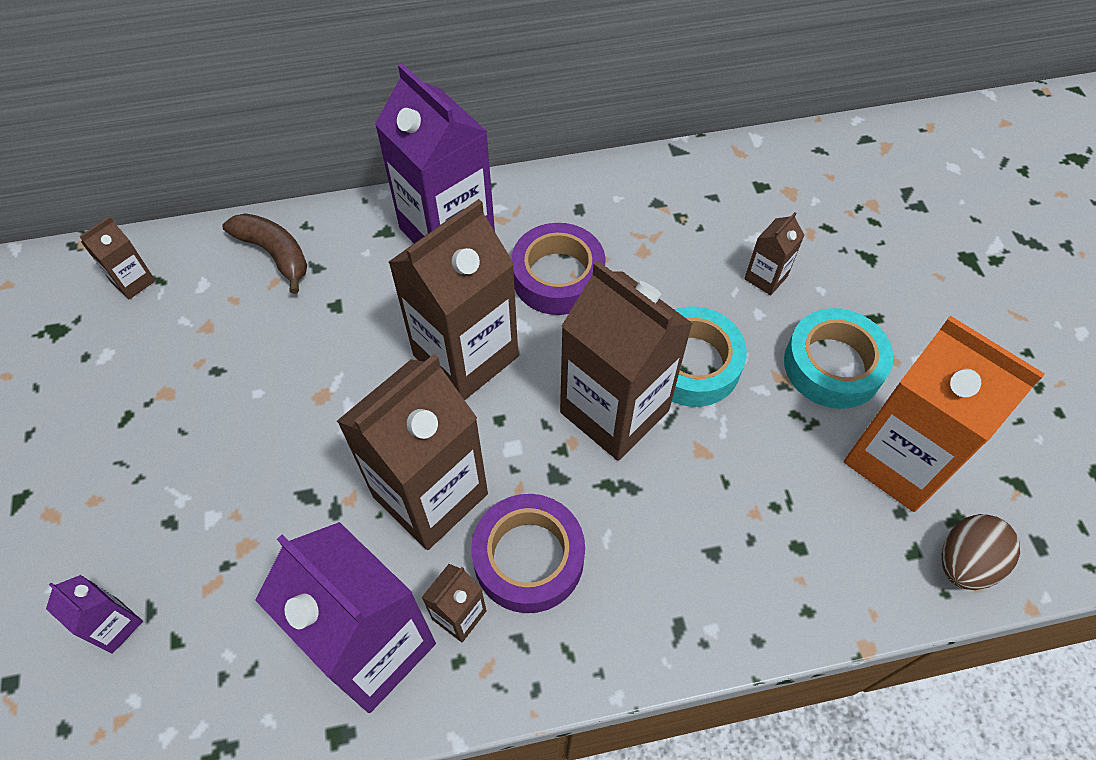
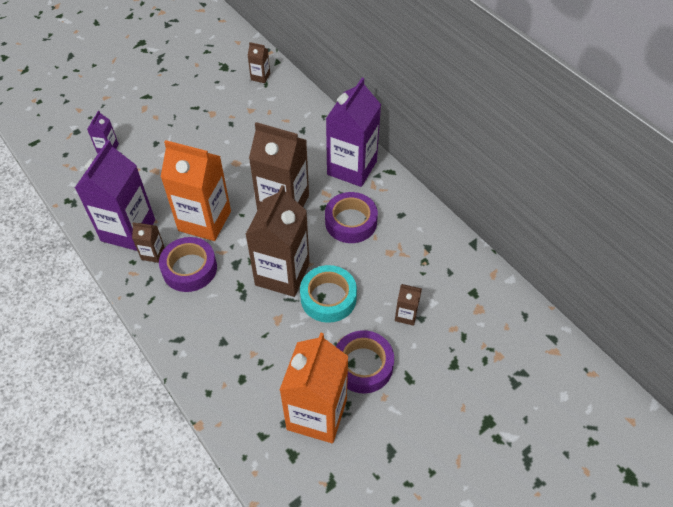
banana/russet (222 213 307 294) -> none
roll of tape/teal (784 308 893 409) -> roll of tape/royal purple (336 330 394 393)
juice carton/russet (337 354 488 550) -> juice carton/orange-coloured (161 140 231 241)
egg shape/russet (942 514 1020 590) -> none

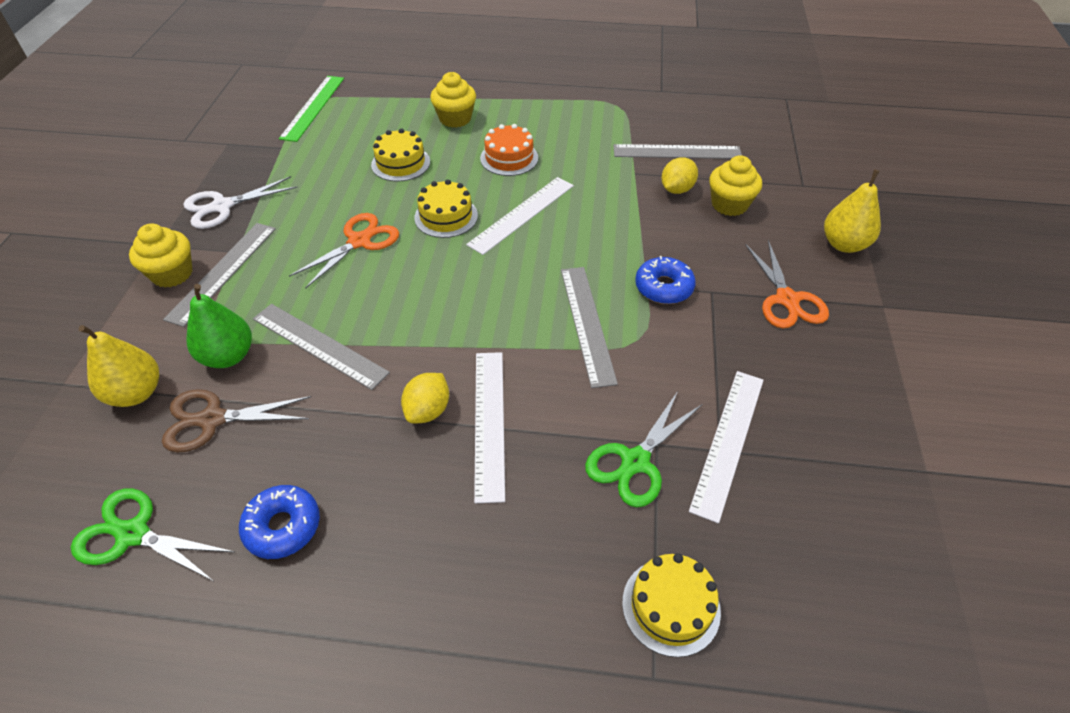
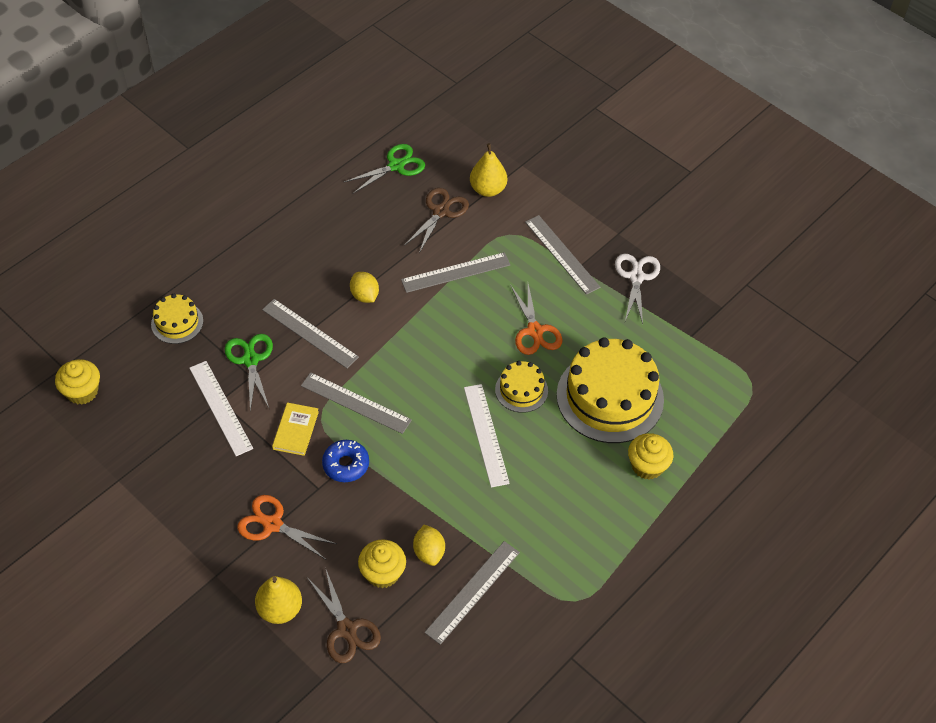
ruler/leaf-green (279 76 344 142) -> none
gateau/orange-coloured (480 124 538 176) -> none
gateau/yellow (371 128 430 182) -> gateau/yellow (557 337 664 443), x2.02
fairy cake/yellow (129 223 193 287) -> fairy cake/yellow (55 359 100 405), relocated
pear fruit/leaf-green (186 284 252 368) -> none
ruler/white (474 352 505 503) -> none
doughnut/blue (239 485 320 559) -> none
none -> ruler/gray (262 299 359 368)
none -> book/yellow (272 402 319 456)
none -> shears/russet (307 570 381 663)

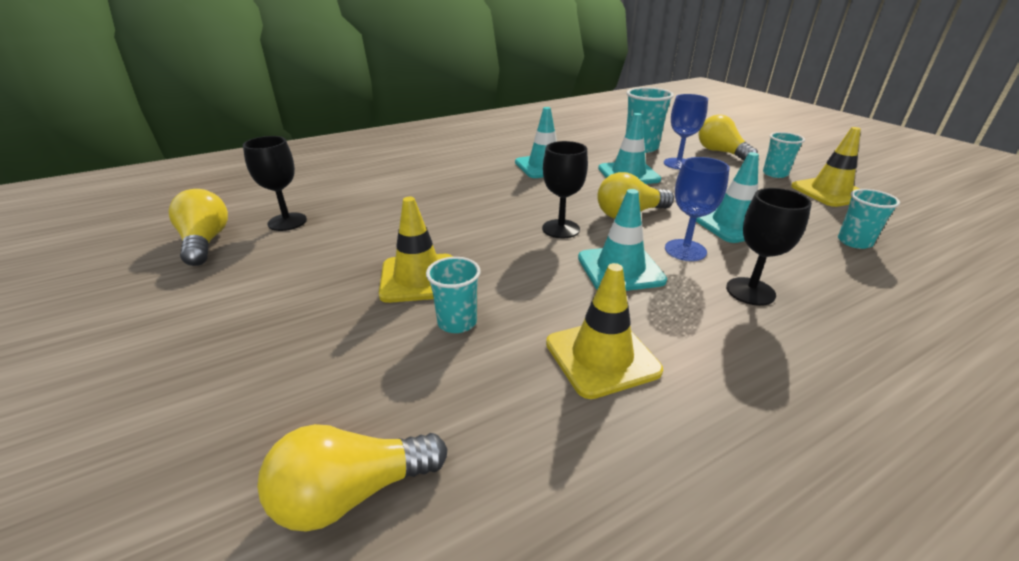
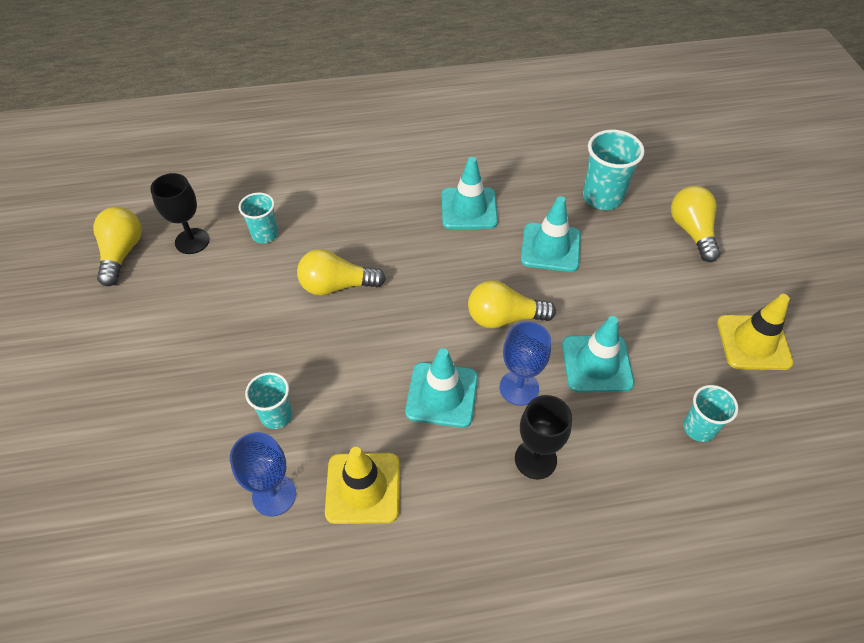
wine glass/blue (664 94 708 169) -> wine glass/blue (230 432 296 516), relocated
tumbler/teal (763 132 805 178) -> tumbler/teal (239 193 278 243), relocated
wine glass/jet-black (542 141 588 238) -> none
safety cone/yellow (379 197 453 303) -> none
lightbulb/yellow (257 424 448 532) -> lightbulb/yellow (297 249 386 296), relocated

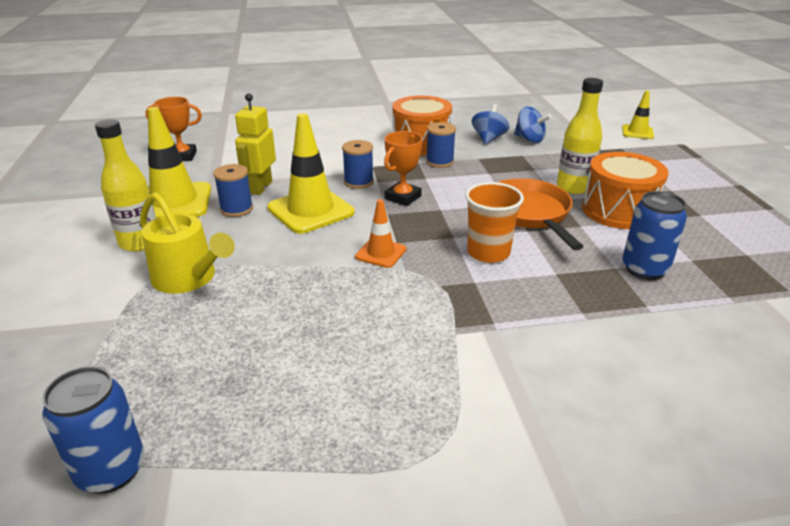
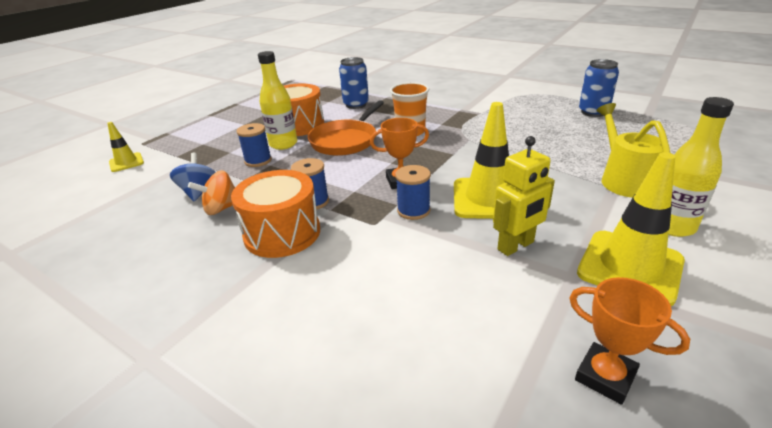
toy top/blue (472 104 509 144) -> toy top/orange-coloured (188 170 235 215)
reel of thread/blue (213 164 253 217) -> reel of thread/blue (237 123 272 167), relocated
safety cone/orange-coloured (355 199 406 268) -> none
soda can/blue (42 366 144 494) -> soda can/blue (579 59 619 117), relocated

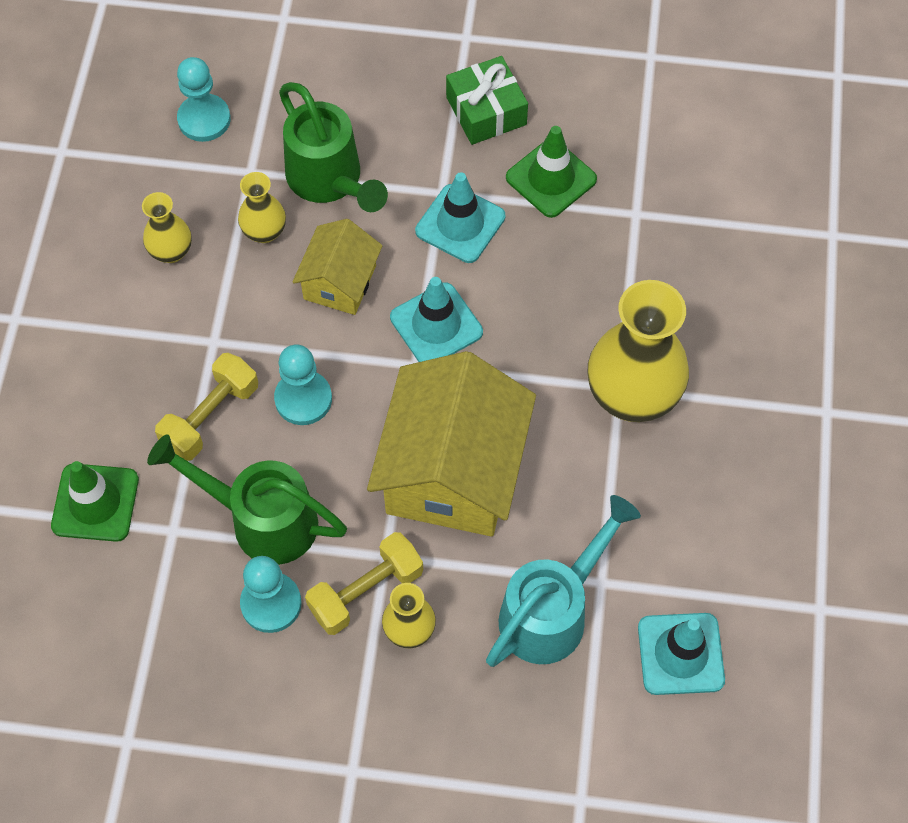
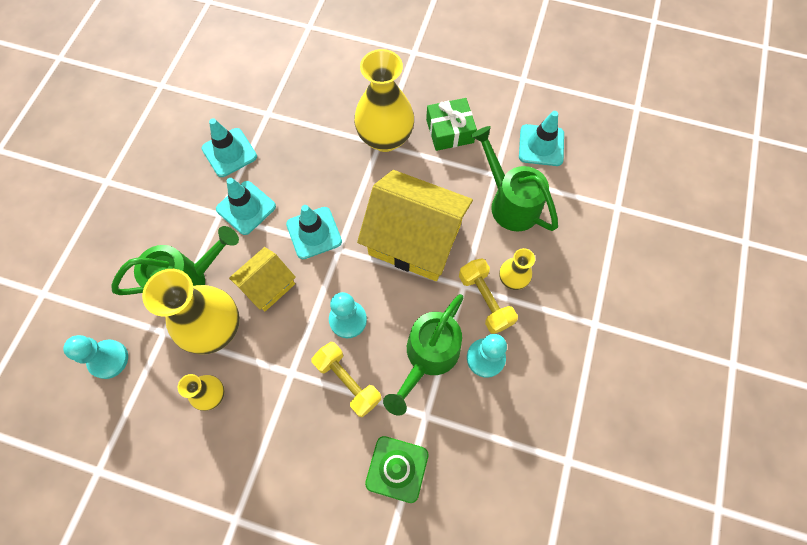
gift/leaf-green (446 56 528 145) -> gift/leaf-green (426 98 477 151), relocated
safety cone/leaf-green (506 126 597 218) -> safety cone/teal (201 118 257 177)
flower vase/yellow (238 172 286 243) -> flower vase/yellow (142 269 240 354), x1.99
toy house/yellow (293 219 383 315) -> toy house/yellow (229 247 296 312), 75 degrees counterclockwise
sprinkling can/teal (486 495 641 667) -> sprinkling can/leaf-green (471 126 558 232)

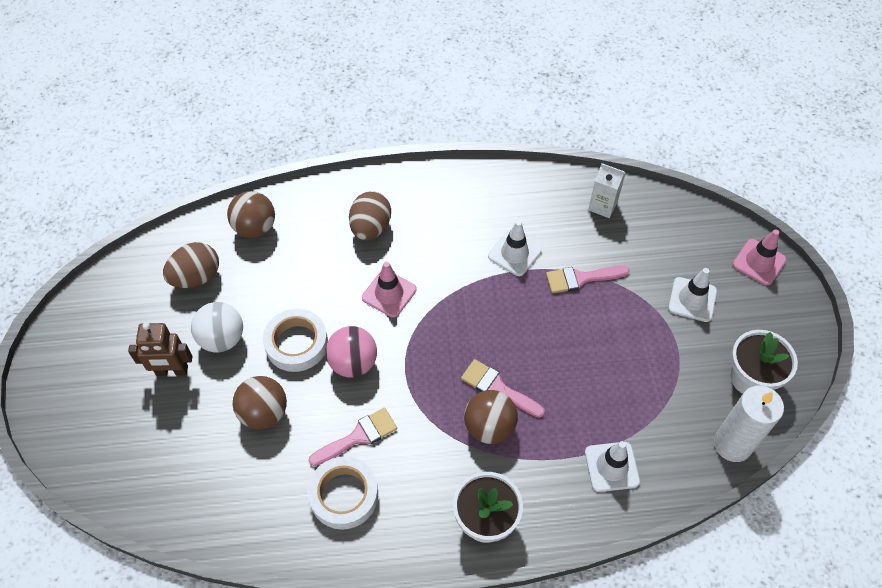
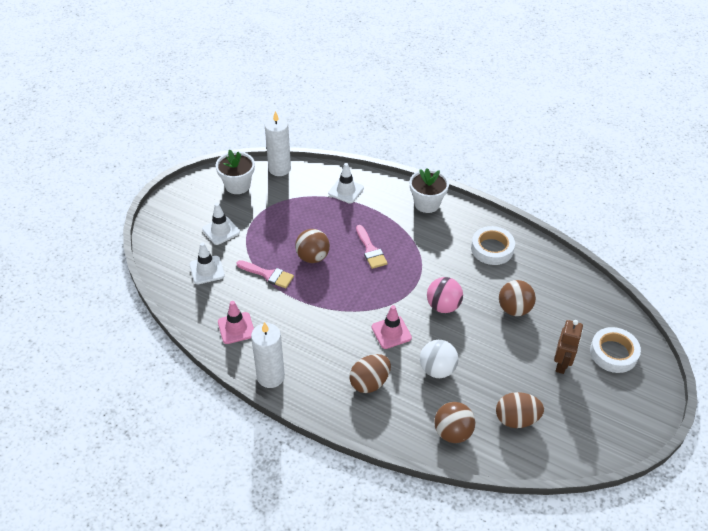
juice carton/white (588 163 626 218) -> none
safety cone/white (488 220 542 276) -> safety cone/white (190 242 225 284), relocated
safety cone/pink (733 229 786 285) -> safety cone/pink (218 301 254 344), relocated
play ball/white (191 302 243 352) -> play ball/white (420 340 458 378), relocated
roll of tape/white (263 309 328 372) -> roll of tape/white (590 327 641 373), relocated
robot figure/russet (128 322 193 376) -> robot figure/russet (554 320 583 374), 75 degrees clockwise
play ball/russet (464 390 518 444) -> play ball/russet (295 229 330 263), relocated
paintbrush/pink (308 408 397 466) -> none
none -> wax candle/white (251 322 285 388)

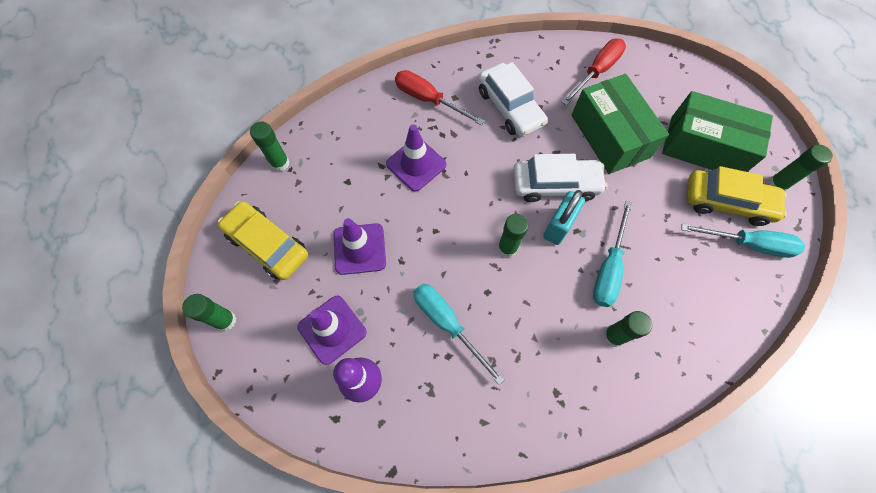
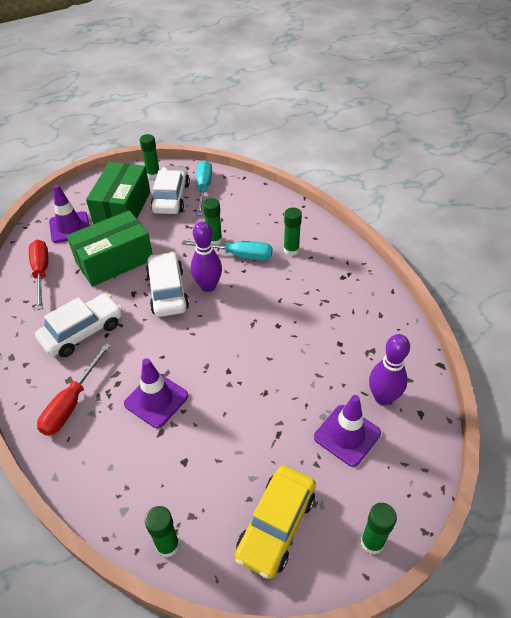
screwdriver/red (562 39 626 106) -> screwdriver/red (29 240 48 310), 45 degrees clockwise
car/yellow (687 166 787 226) -> car/white (151 166 190 214)
padlock/teal (543 190 585 245) -> skittle/royal purple (191 221 222 292)
glue stick/leaf-green (498 214 529 258) -> glue stick/leaf-green (203 198 222 245), relocated
safety cone/royal purple (334 218 386 275) -> safety cone/royal purple (49 185 89 243), relocated
screwdriver/teal (414 284 505 385) -> none

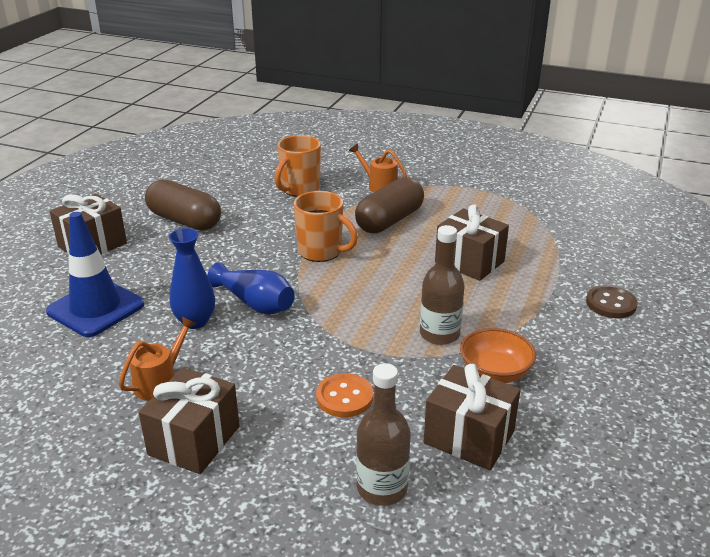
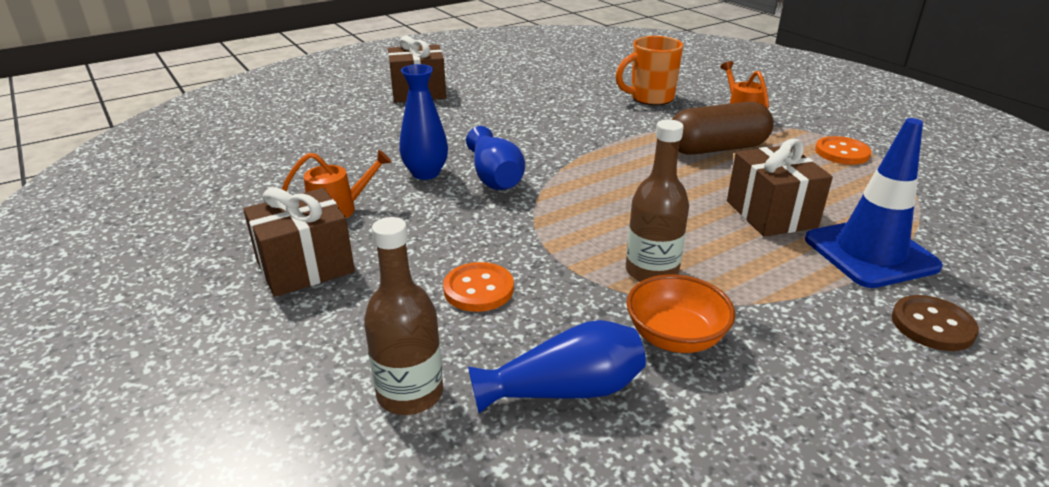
capsule/russet (145 179 221 230) -> none
mug/orange-coloured (294 191 358 262) -> none
safety cone/blue (46 212 145 337) -> safety cone/blue (805 118 943 288), relocated
gift/russet (424 364 521 470) -> flower vase/blue (468 320 646 413)
none -> sewing button/orange-coloured (815 136 872 165)

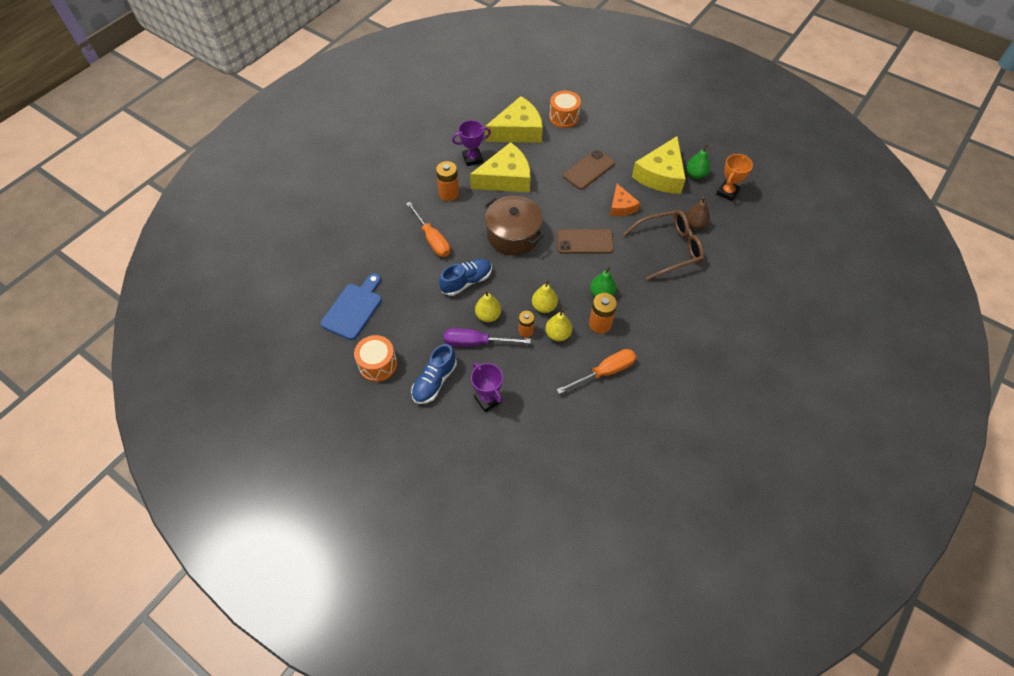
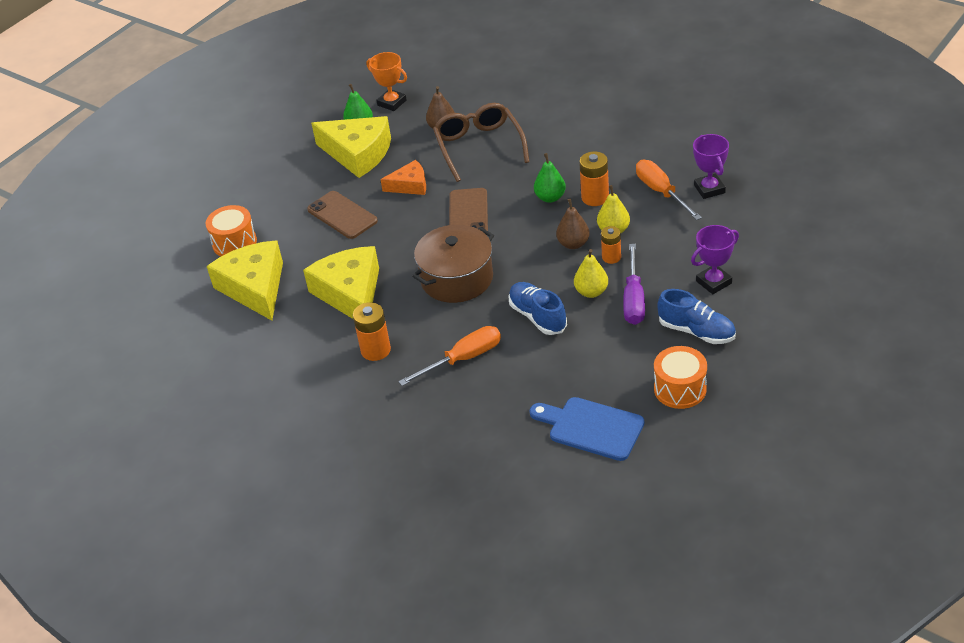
award cup/royal purple (452 120 491 166) -> award cup/royal purple (693 134 729 199), relocated
pear fruit/yellow (532 279 558 313) -> pear fruit/russet (556 199 590 249)

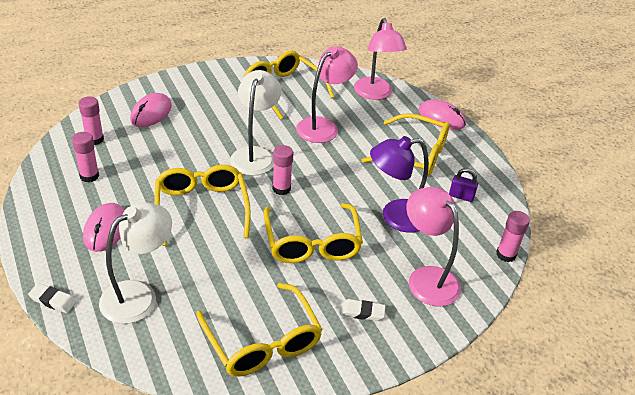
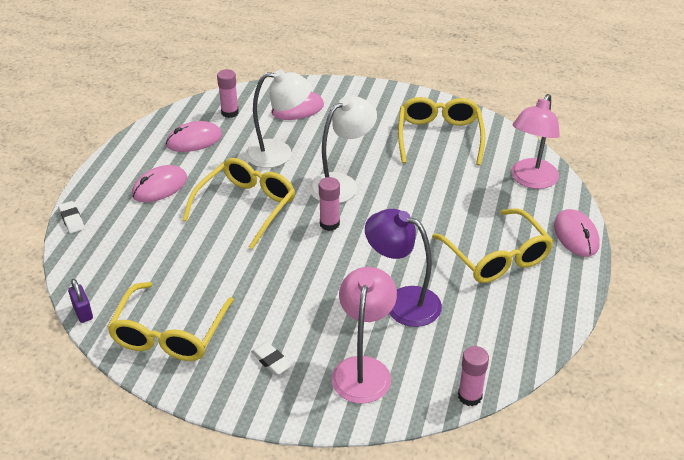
reading lamp/pink (296 46 358 143) -> none
glue stick/pink (72 132 99 183) -> PC mouse/pink (166 121 222 152)
padlock/royal purple (449 168 478 202) -> padlock/royal purple (68 279 93 323), relocated
reading lamp/white (99 202 172 324) -> reading lamp/white (245 69 312 168), relocated
glasses/yellow (263 203 363 263) -> none

